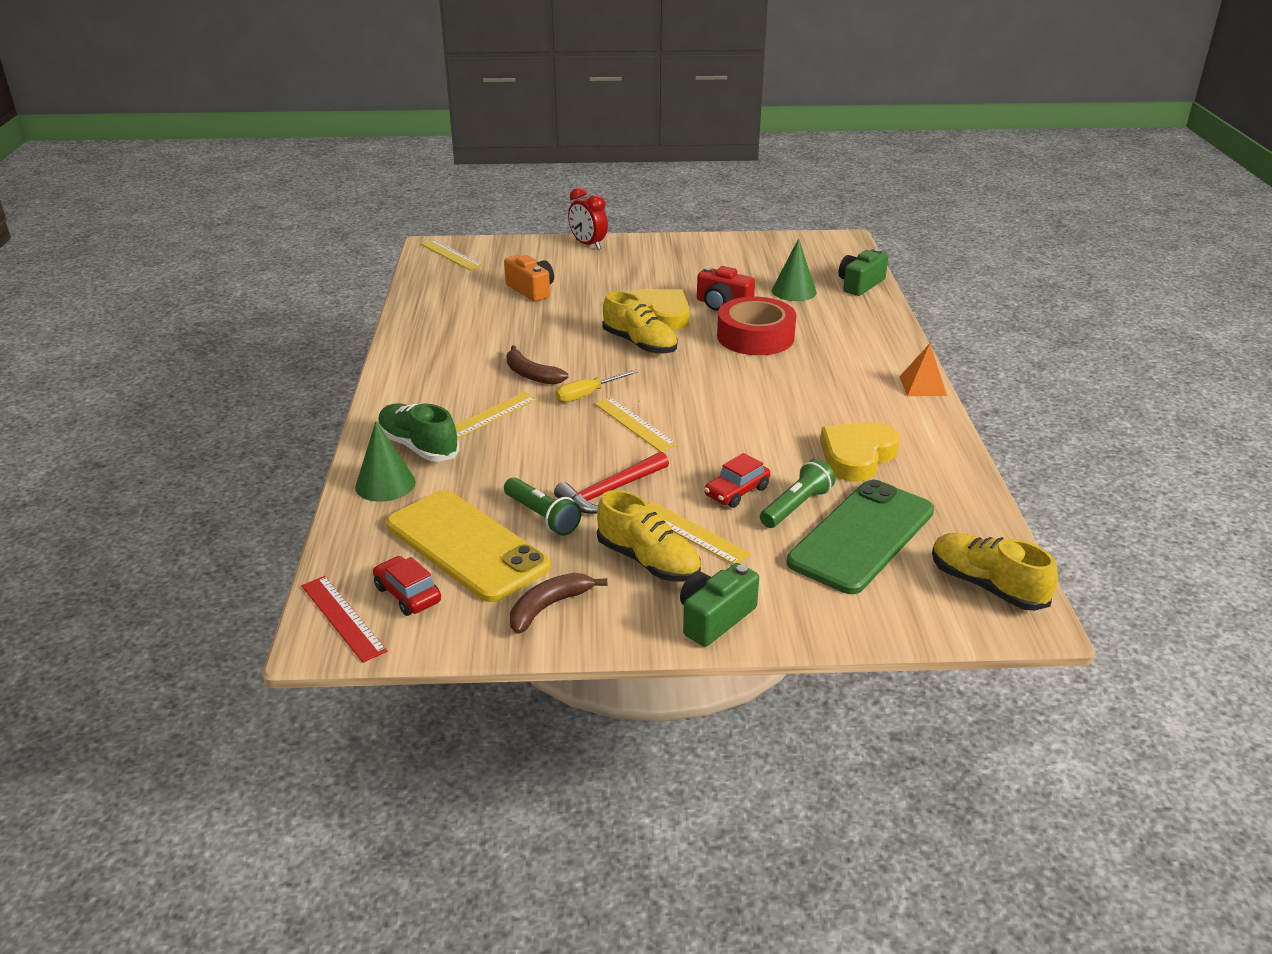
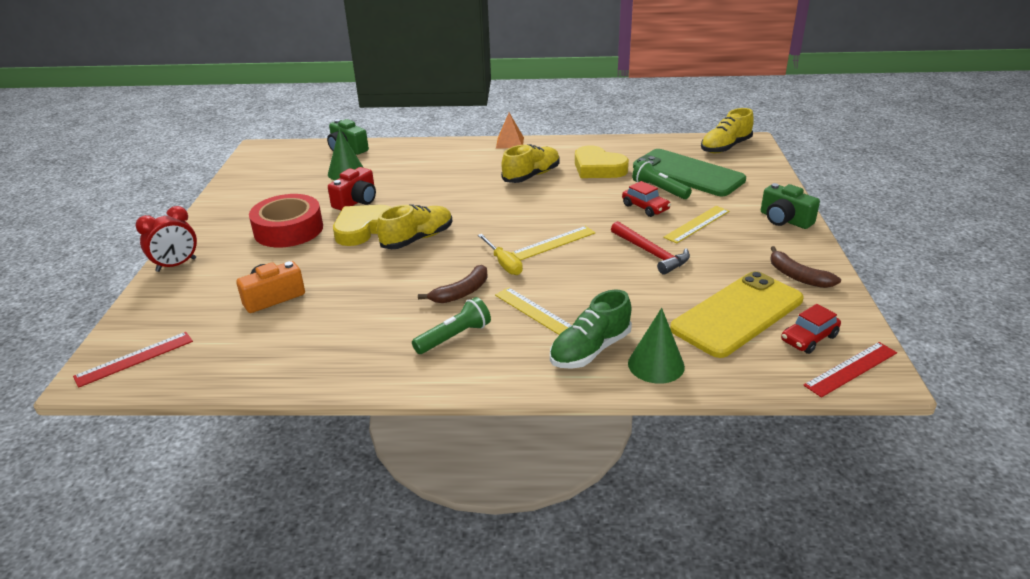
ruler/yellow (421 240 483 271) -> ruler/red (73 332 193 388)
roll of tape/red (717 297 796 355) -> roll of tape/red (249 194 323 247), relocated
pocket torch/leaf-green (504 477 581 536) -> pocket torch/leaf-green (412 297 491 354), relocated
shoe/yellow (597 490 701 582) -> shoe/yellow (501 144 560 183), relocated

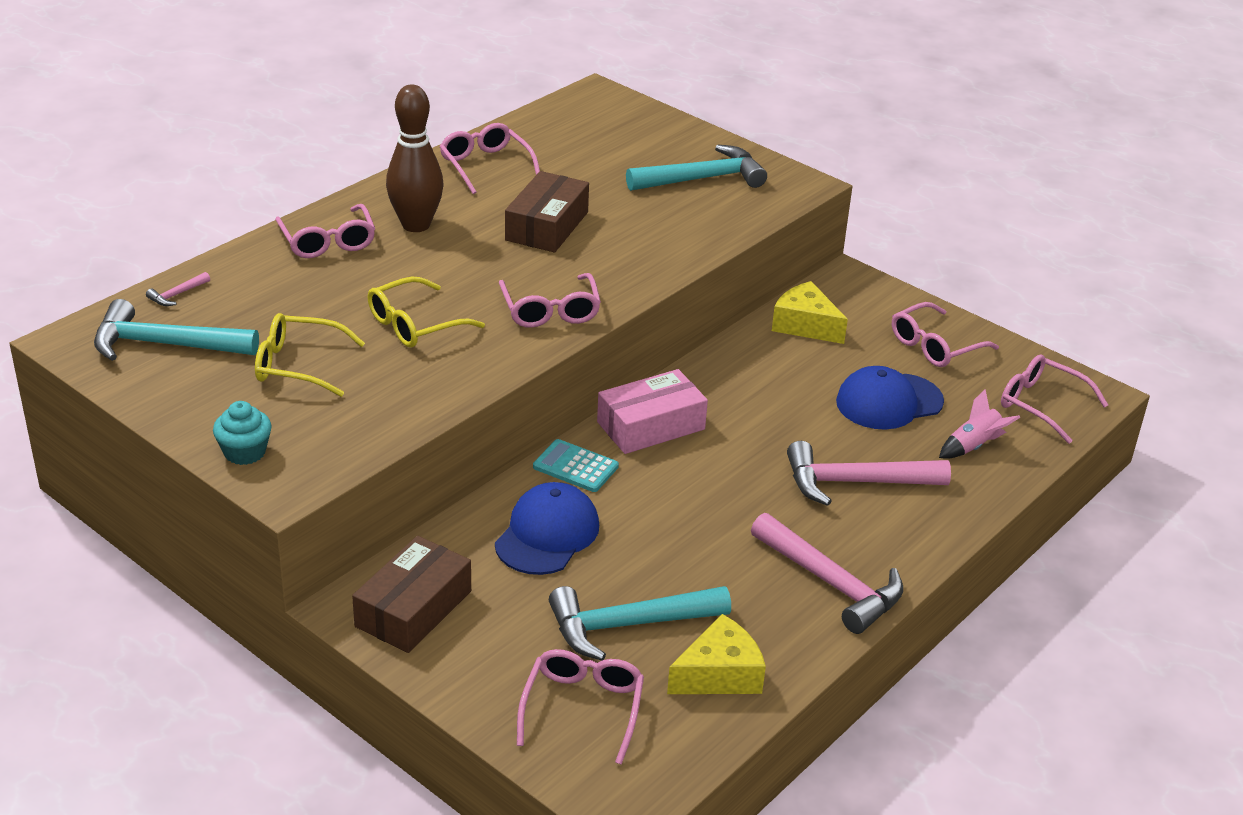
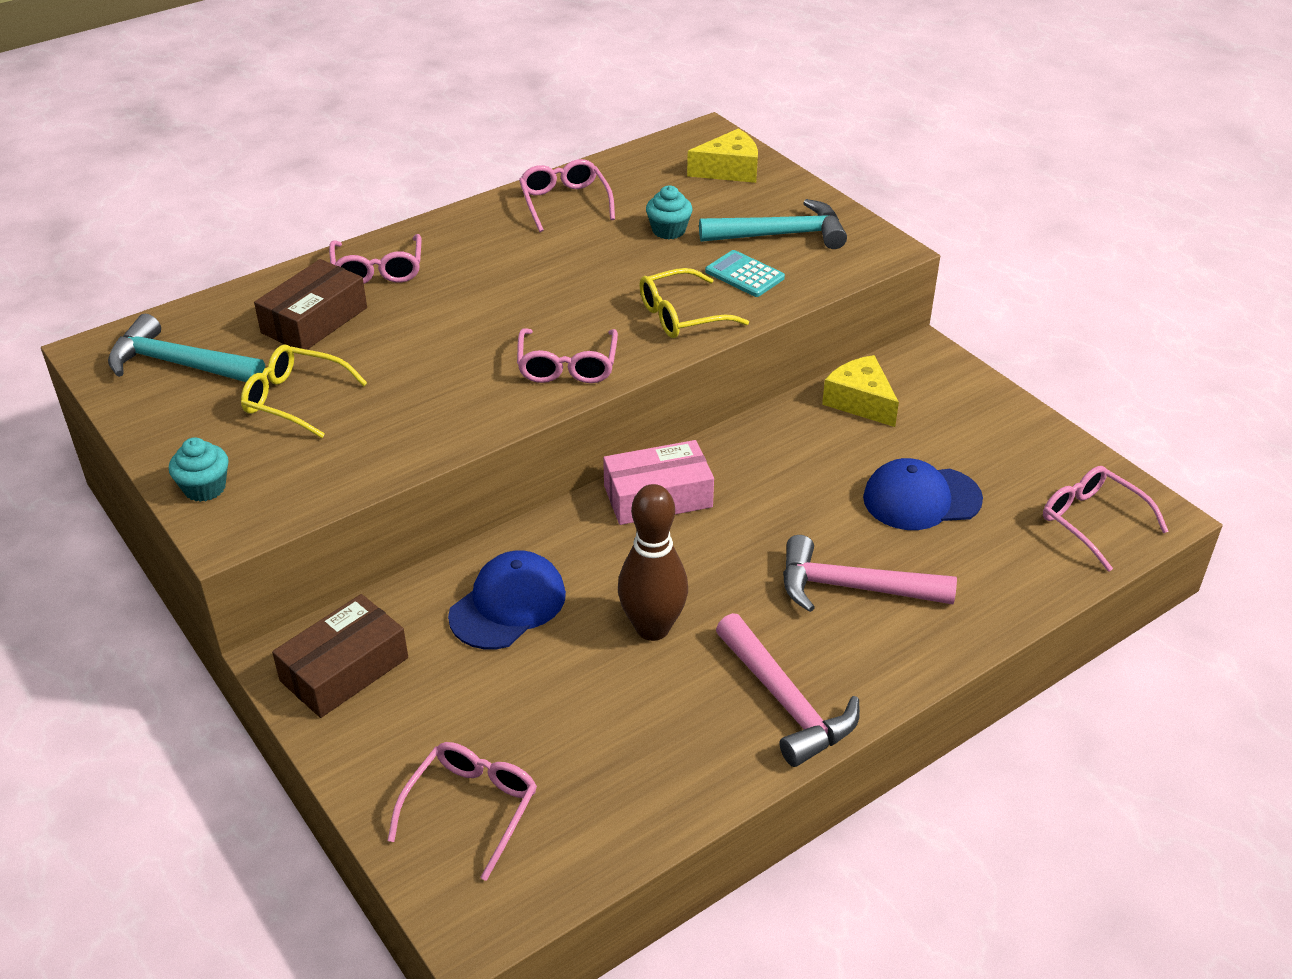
skittle/russet (386 85 444 232) -> skittle/russet (618 484 688 641), relocated
box/russet (505 171 589 252) -> box/russet (254 259 367 350), relocated
carpenter's hammer/pink (146 272 210 306) -> none
glasses/yellow (368 277 485 348) -> glasses/yellow (639 268 749 338), relocated
glasses/pink (892 302 999 367) -> none
spaceship/pink (939 389 1021 459) -> none
pocket calculator/teal (533 439 619 492) -> pocket calculator/teal (705 250 785 297), relocated
carpenter's hammer/teal (549 586 731 661) -> none
piece of cheese/yellow (667 614 766 694) -> piece of cheese/yellow (687 128 758 183), relocated
none -> fairy cake/teal (646 186 692 239)

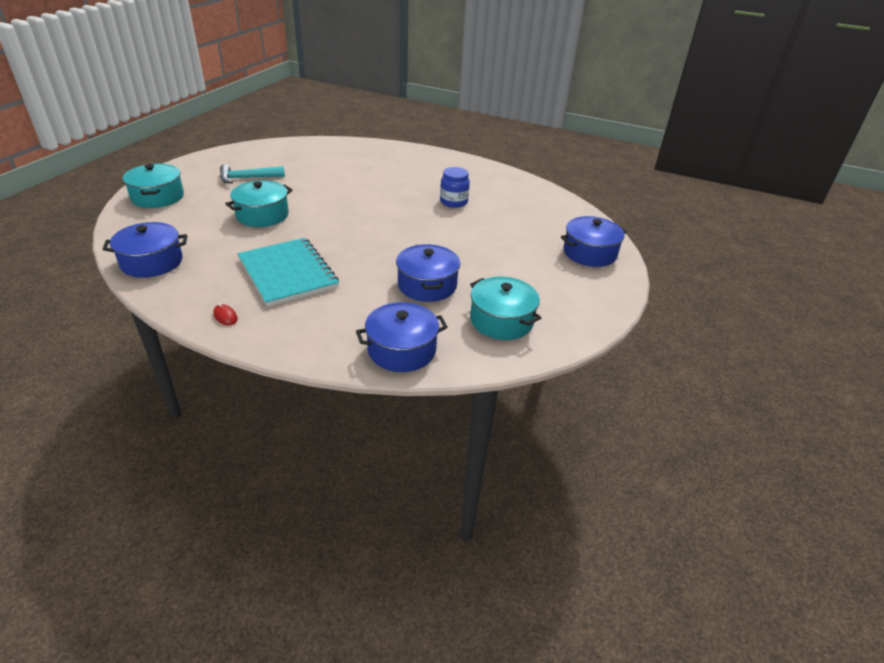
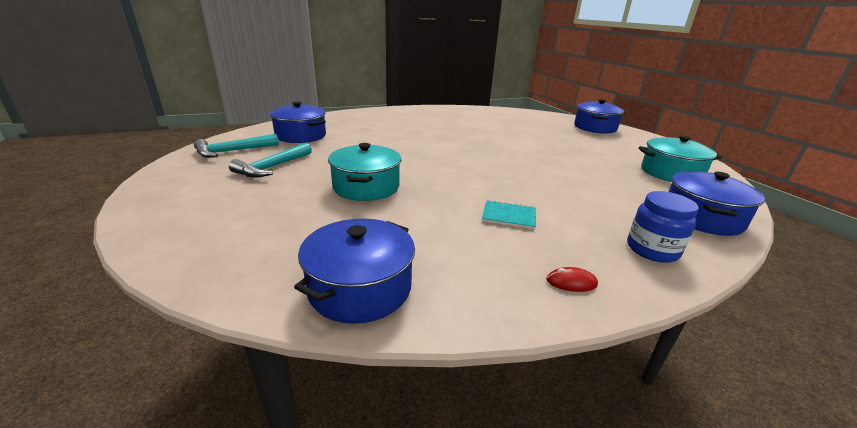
pot/teal (123 164 184 208) -> none
preserve jar/blue (440 167 470 208) -> preserve jar/blue (627 191 699 263), relocated
exercise book/teal (238 238 339 307) -> exercise book/teal (482 200 536 229), x0.44
pot/blue (396 244 460 302) -> pot/blue (270 102 326 143), relocated
none -> carpenter's hammer/teal (194 134 279 158)

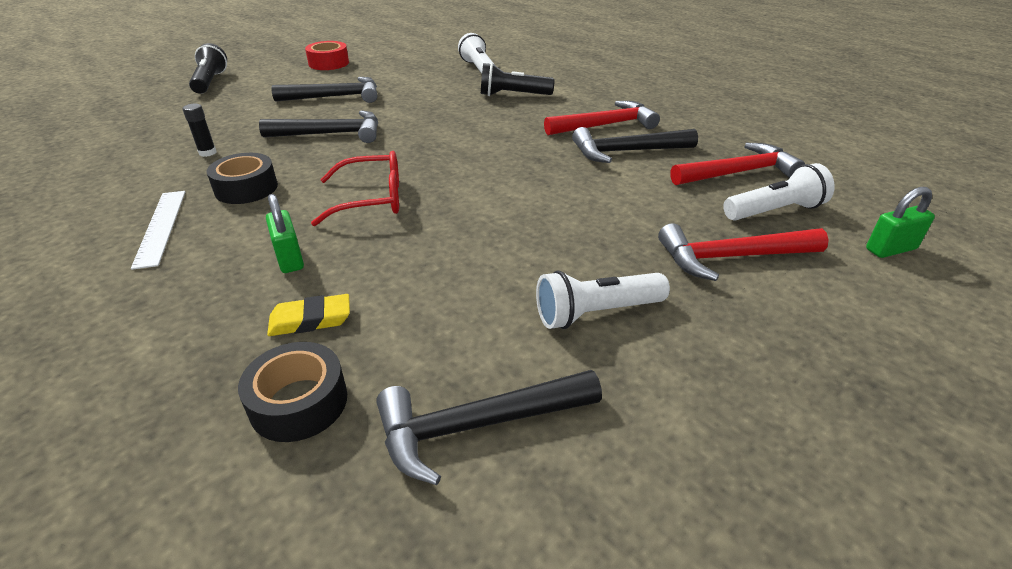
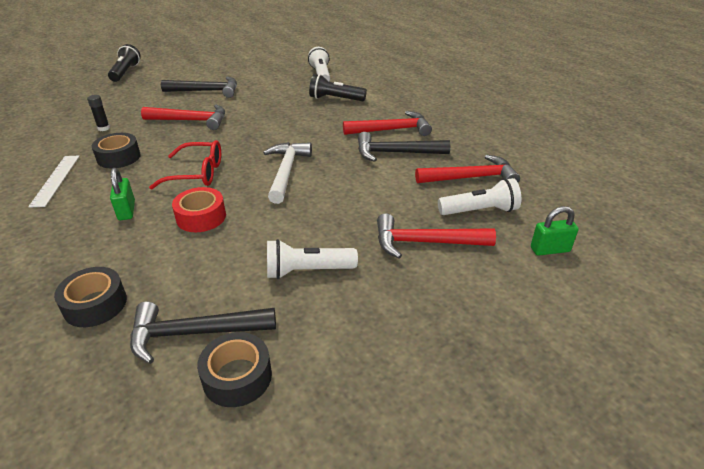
roll of tape/red (305 41 349 70) -> roll of tape/red (172 187 226 232), relocated
carpenter's hammer/jet-black (259 110 378 143) -> carpenter's hammer/red (141 105 225 130)
pencil eraser/yellow (267 294 350 336) -> none
none -> carpenter's hammer/white (263 142 312 204)
none -> roll of tape/jet-black (197 332 272 407)

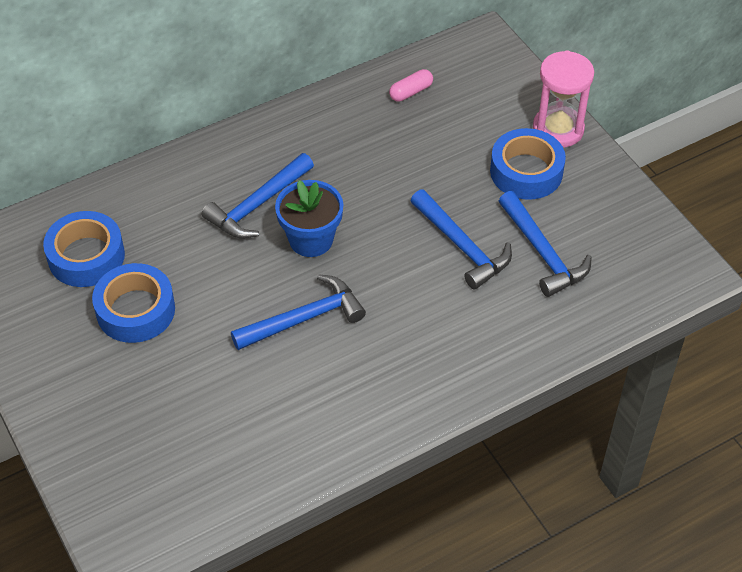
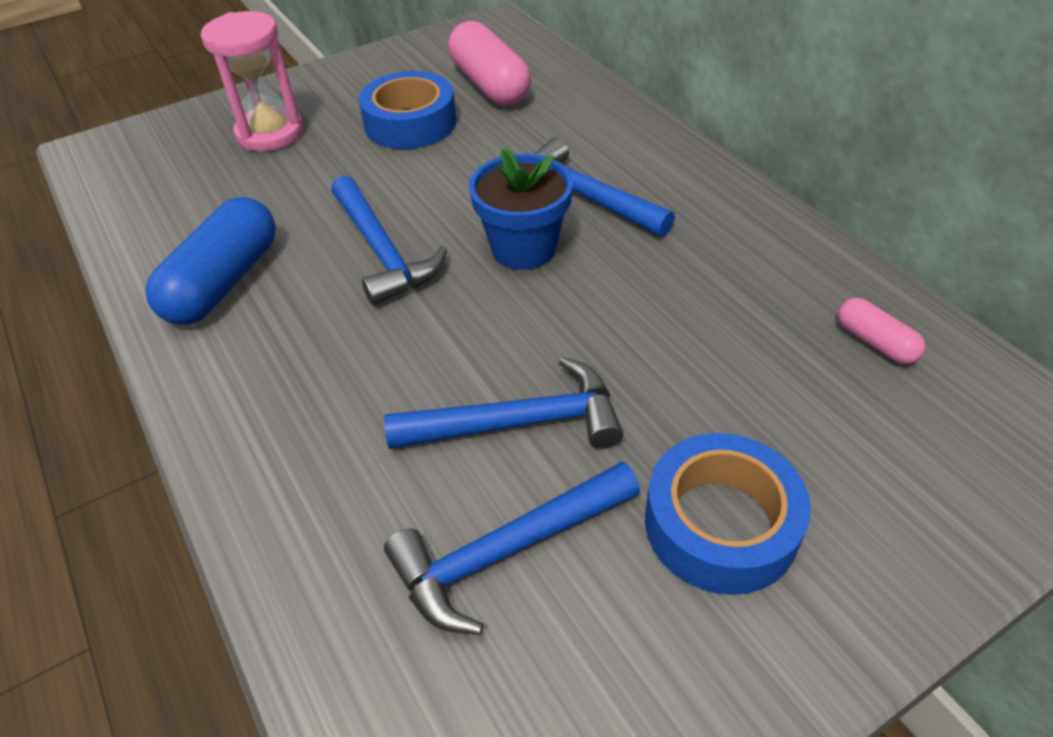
sandglass/pink (533 50 594 148) -> sandglass/pink (201 11 304 152), relocated
carpenter's hammer/blue (411 189 512 290) -> carpenter's hammer/blue (384 357 623 449), 150 degrees counterclockwise
roll of tape/blue (43 211 125 287) -> capsule/pink (448 21 531 106)
none -> capsule/blue (146 197 276 325)

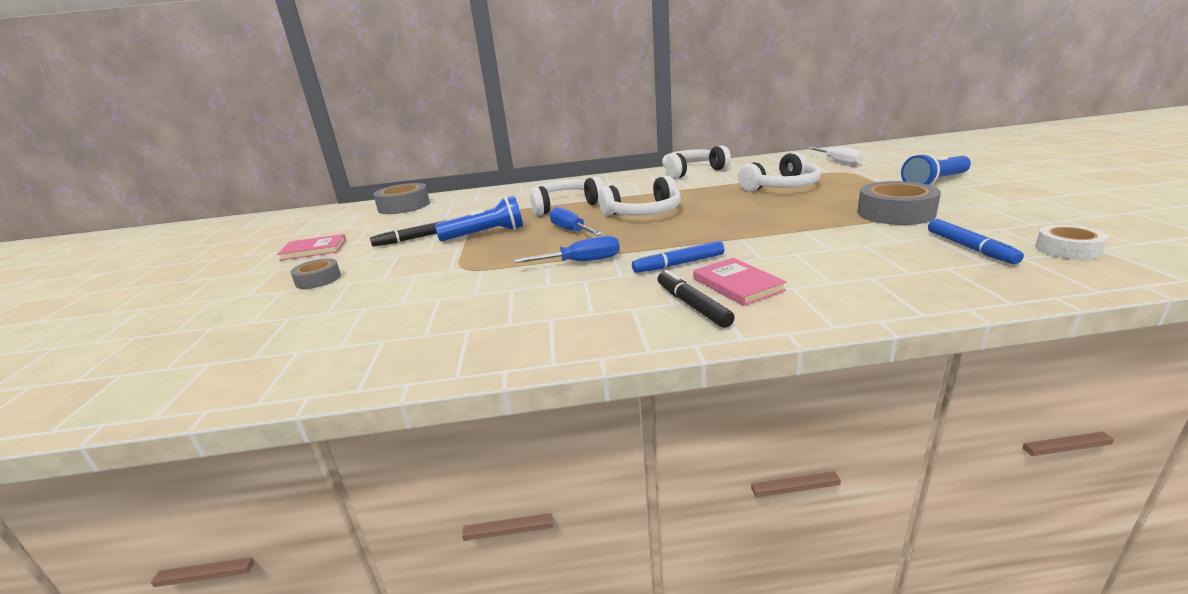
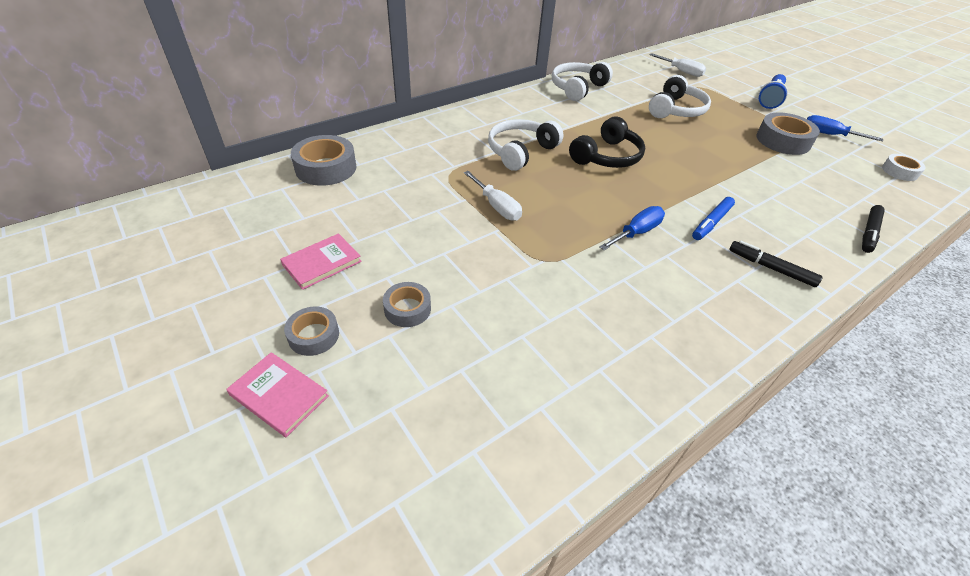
over-ear headphones/white (598 176 681 216) -> over-ear headphones/jet-black (569 116 645 168)
pocket torch/blue (435 196 523 241) -> screwdriver/white (464 171 522 221)
screwdriver/blue (550 207 603 236) -> screwdriver/blue (807 115 883 142), relocated
felt pen/blue (928 219 1024 264) -> none
felt pen/jet-black (370 220 447 247) -> felt pen/jet-black (862 205 885 253), relocated
book/pink (693 258 787 306) -> book/pink (226 352 329 437), relocated
none -> roll of tape/gray (284 307 339 356)

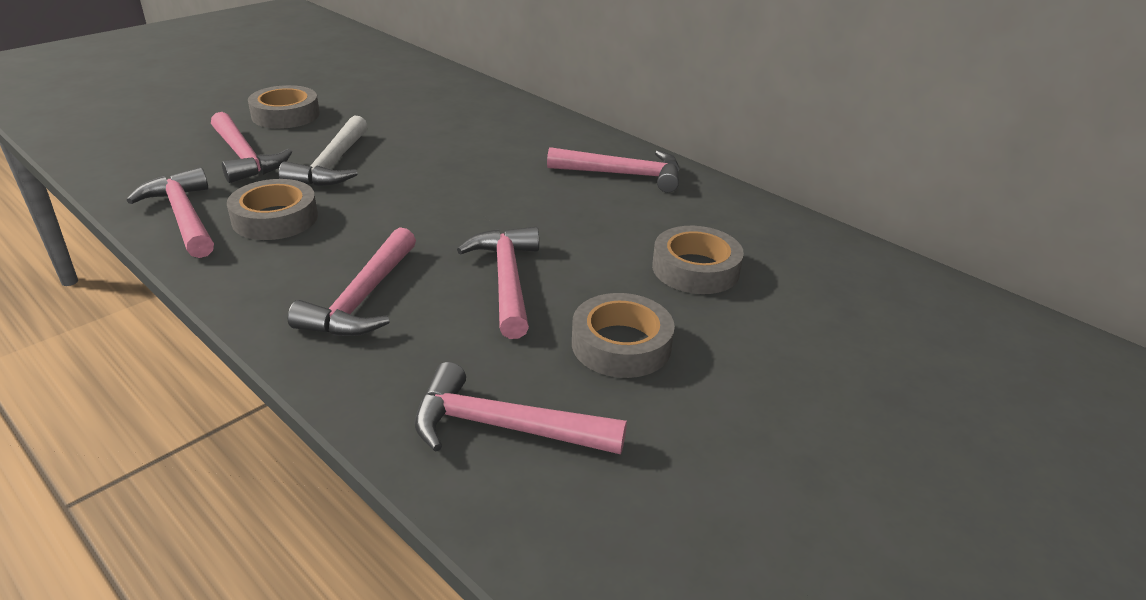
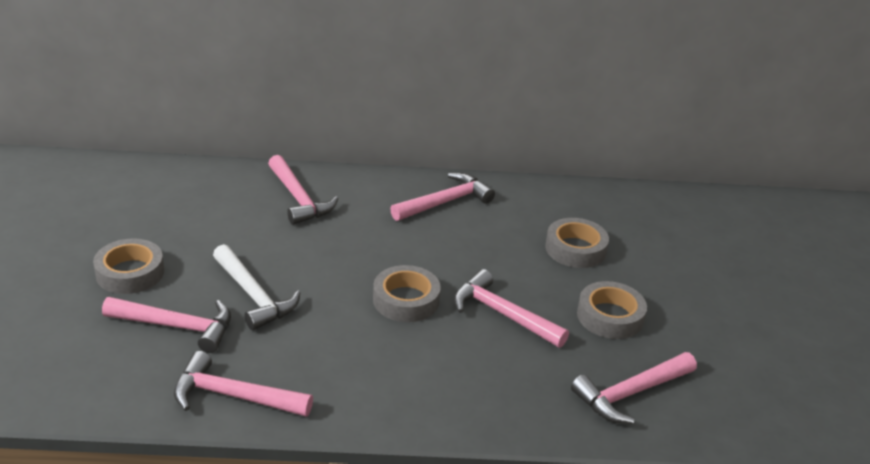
roll of tape/gray (227 179 318 240) -> roll of tape/gray (373 265 441 322), relocated
carpenter's hammer/pink (288 227 416 336) -> carpenter's hammer/pink (268 155 339 225), relocated

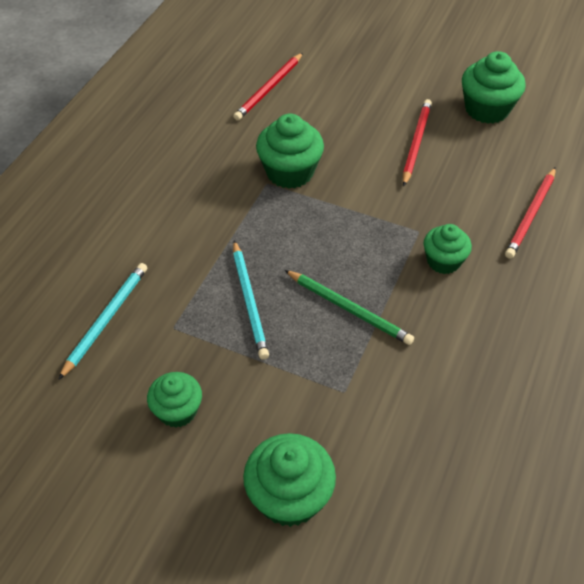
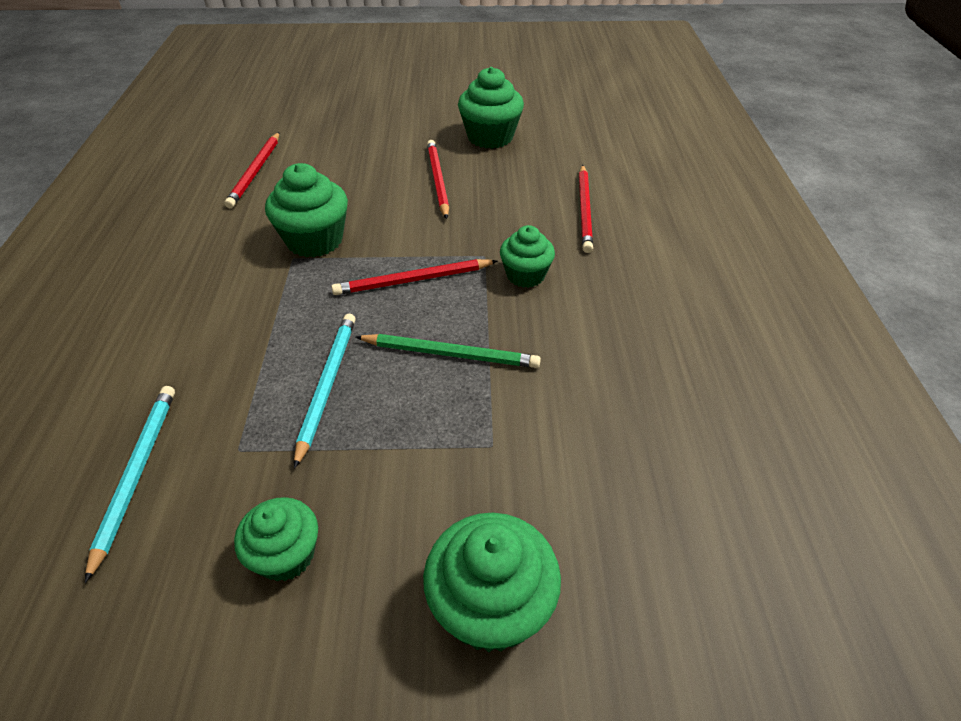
wooden pencil/teal (233 240 269 360) -> wooden pencil/teal (294 314 355 469), 135 degrees counterclockwise
none -> wooden pencil/red (332 259 497 295)

